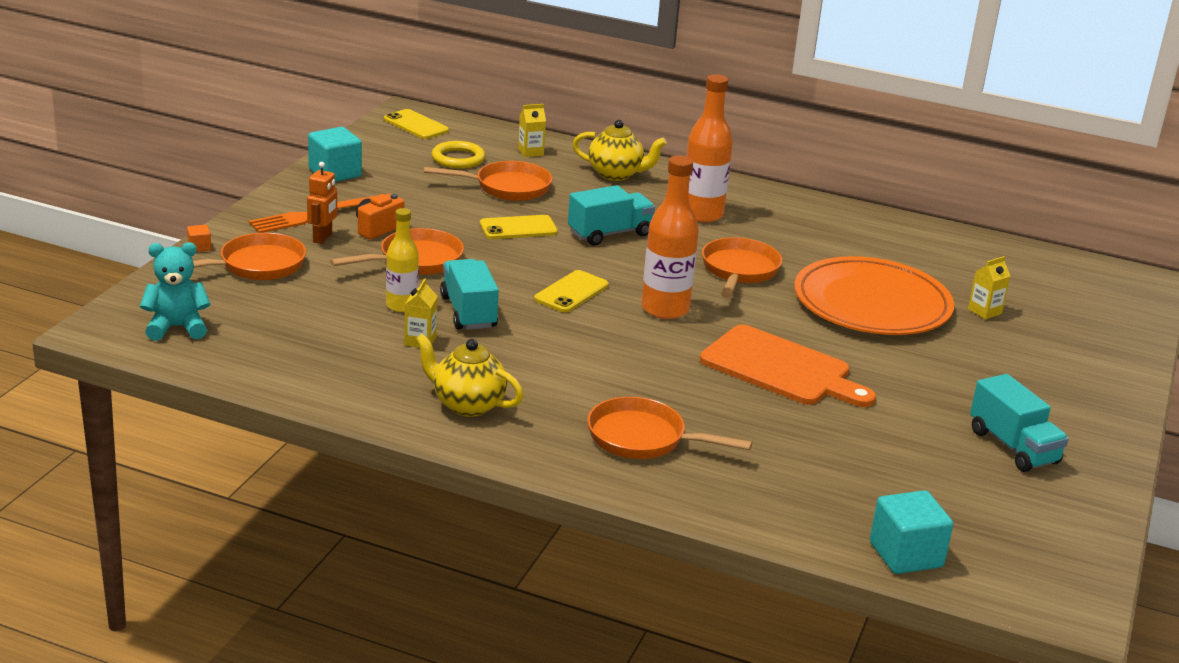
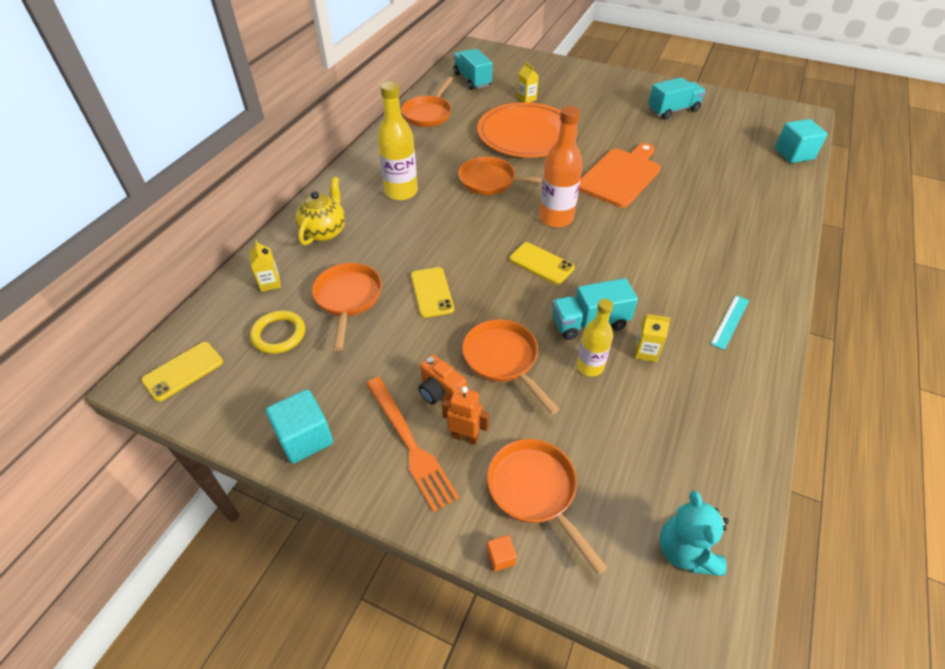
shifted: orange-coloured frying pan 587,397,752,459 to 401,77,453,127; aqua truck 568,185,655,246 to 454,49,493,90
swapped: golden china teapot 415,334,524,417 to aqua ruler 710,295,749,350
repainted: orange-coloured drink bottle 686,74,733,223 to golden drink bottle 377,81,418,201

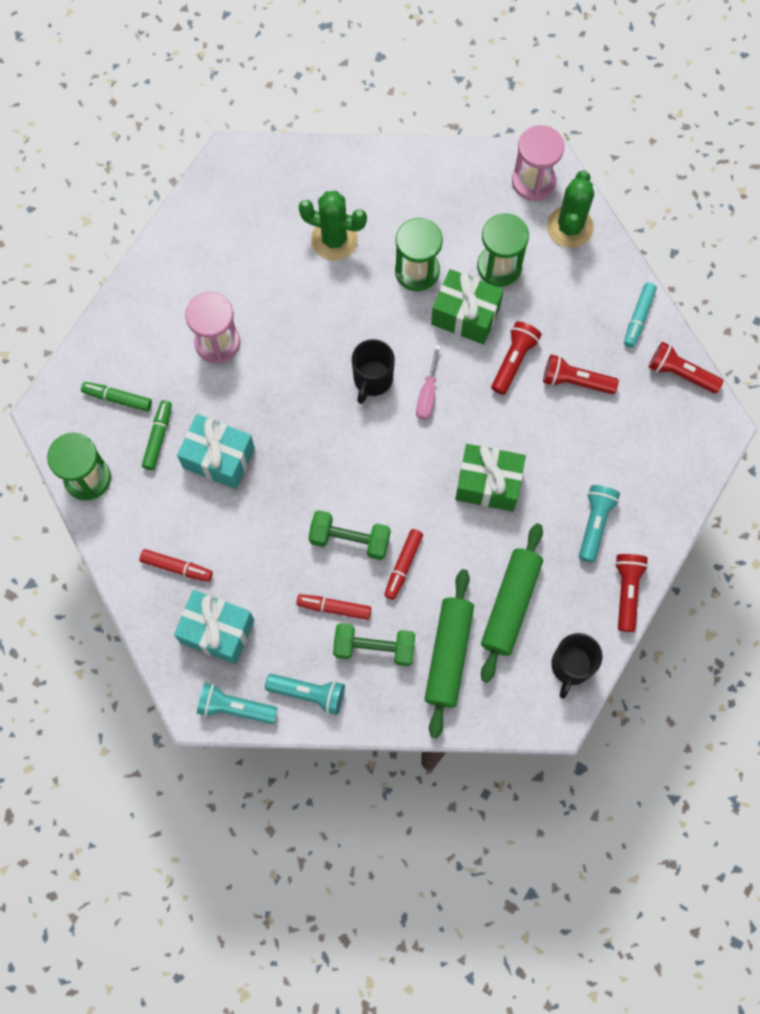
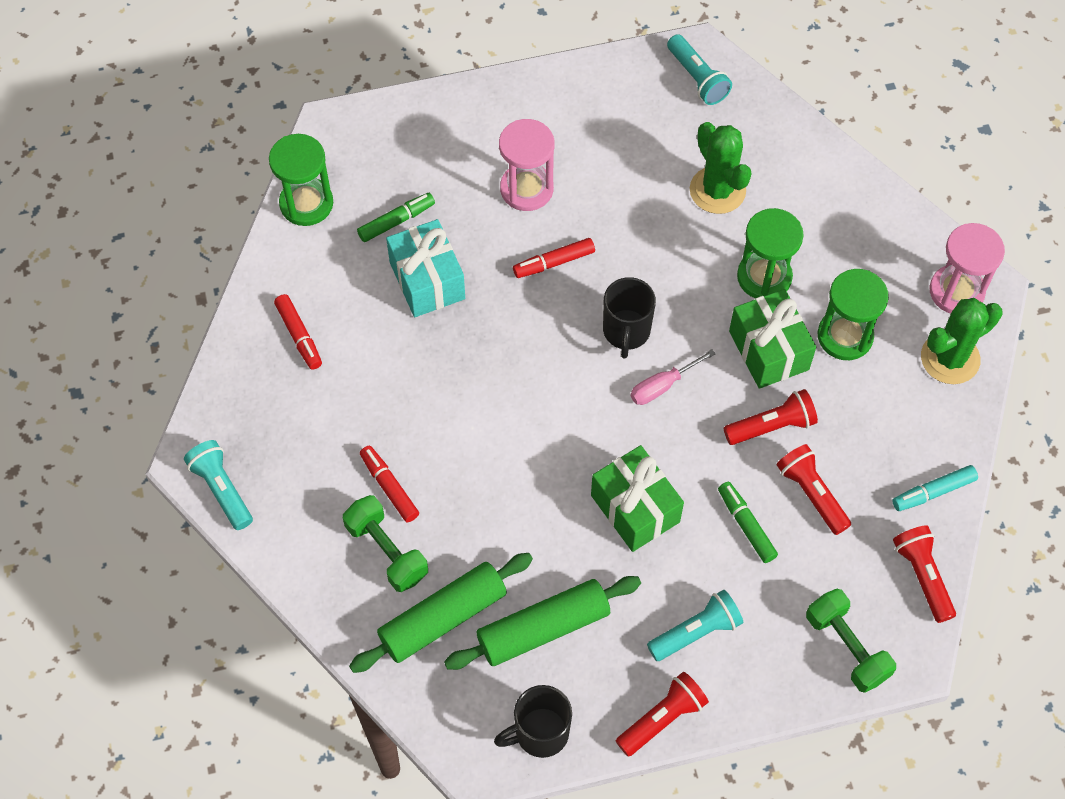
gone: aqua wrapped gift 174,590,254,664
shifted: scarlet felt pen 384,529,423,600 to 513,238,595,278; aqua flashlight 265,674,345,715 to 667,34,732,105; green felt pen 81,382,152,412 to 718,482,778,563; green hand weight 308,510,391,560 to 806,589,896,693
rotated: black tea mug 352,339,395,404 = 603,277,656,359 60 degrees counterclockwise

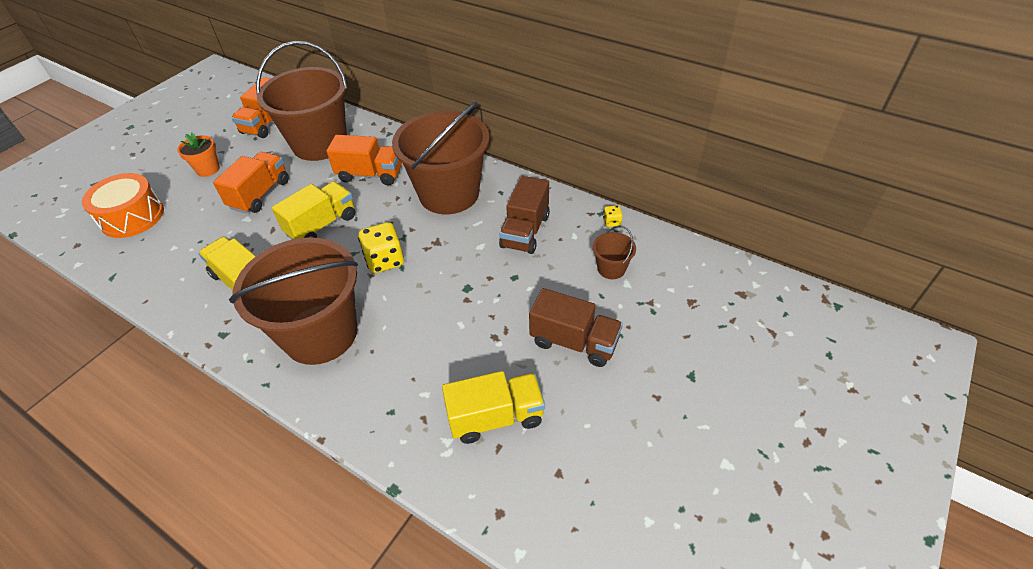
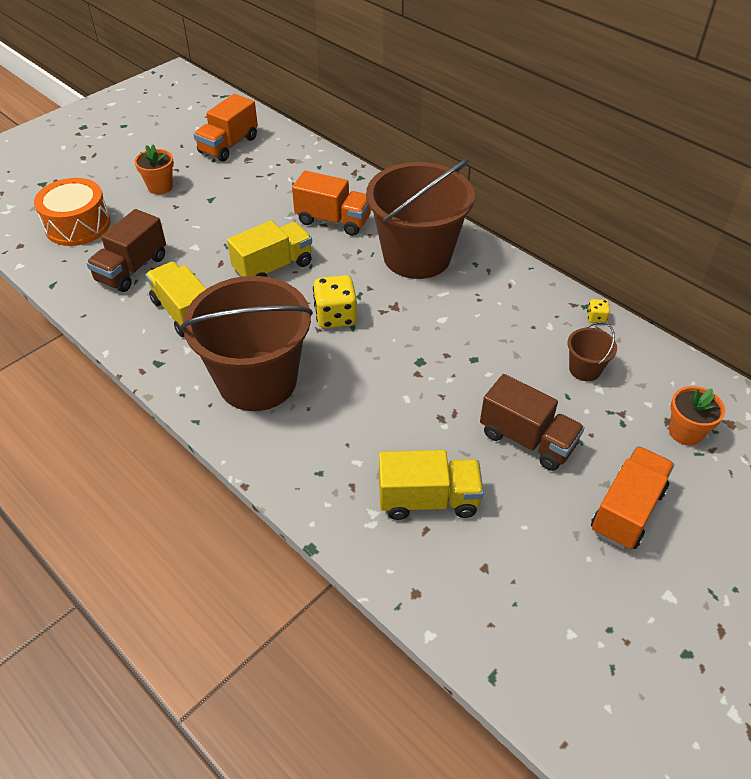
gone: brown pail 256,41,348,161
new: orange-coloured plant pot 669,386,725,446
shifted: brown truck 499,176,550,254 to 86,209,166,292; orange-coloured truck 213,152,289,213 to 591,446,675,549

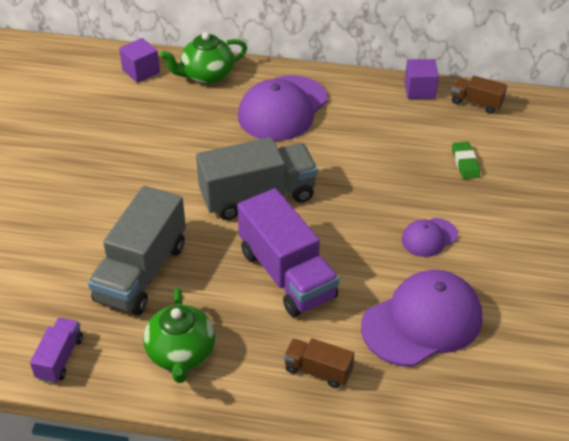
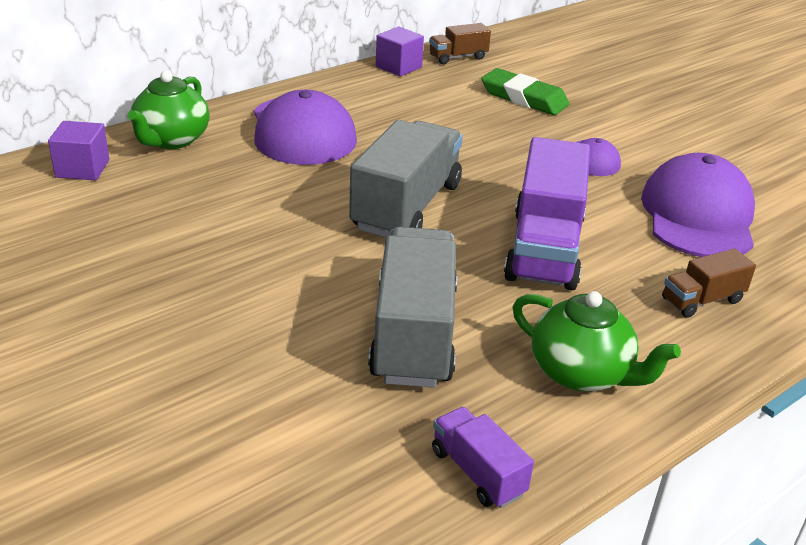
rotated: ash-grey truck 88,186,186,315 = 368,227,458,388 150 degrees counterclockwise; violet truck 237,188,339,317 = 504,137,590,290 90 degrees clockwise
scaled: green pencil eraser 452,142,480,179 = 481,68,569,115 x1.62

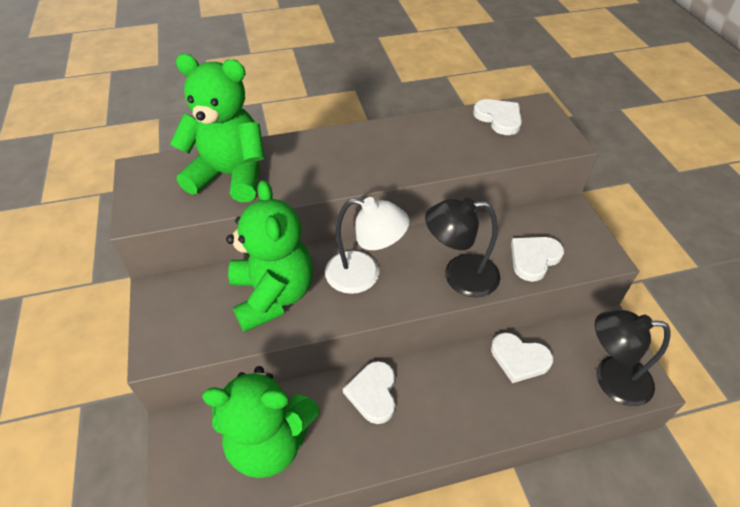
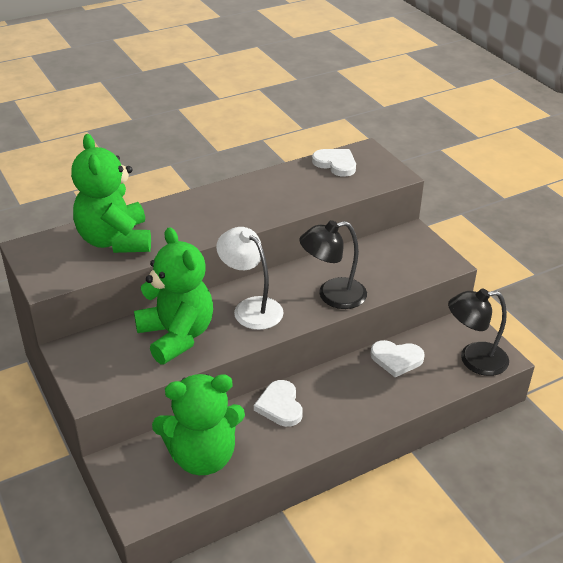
gone: white heart 511,237,564,282
rotated: green teddy 170,54,265,202 = 71,134,151,253 105 degrees counterclockwise; white reading lamp 325,197,410,294 = 216,227,283,330 135 degrees counterclockwise

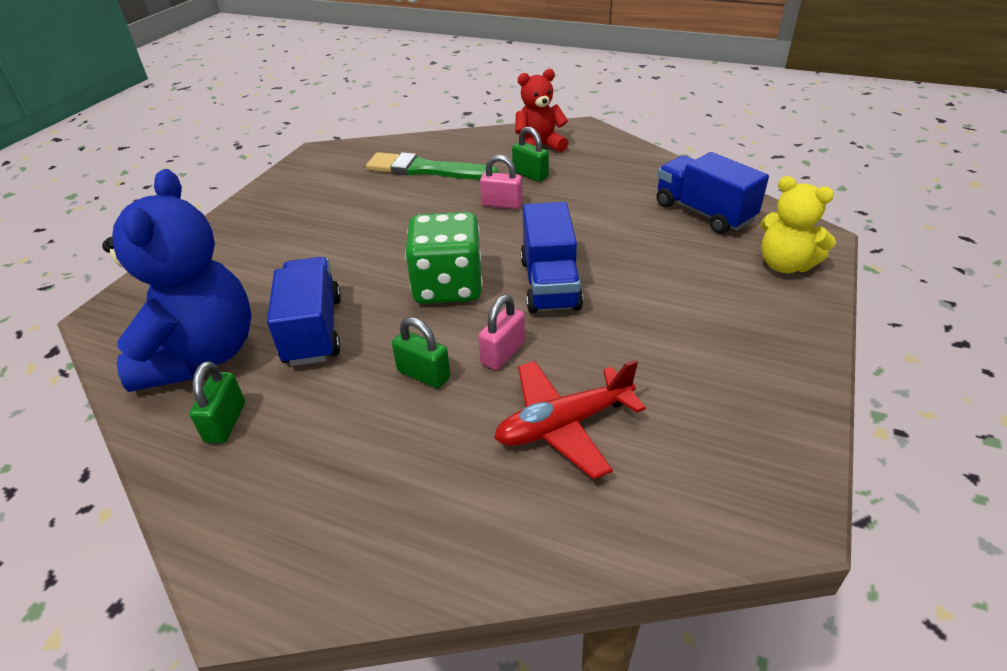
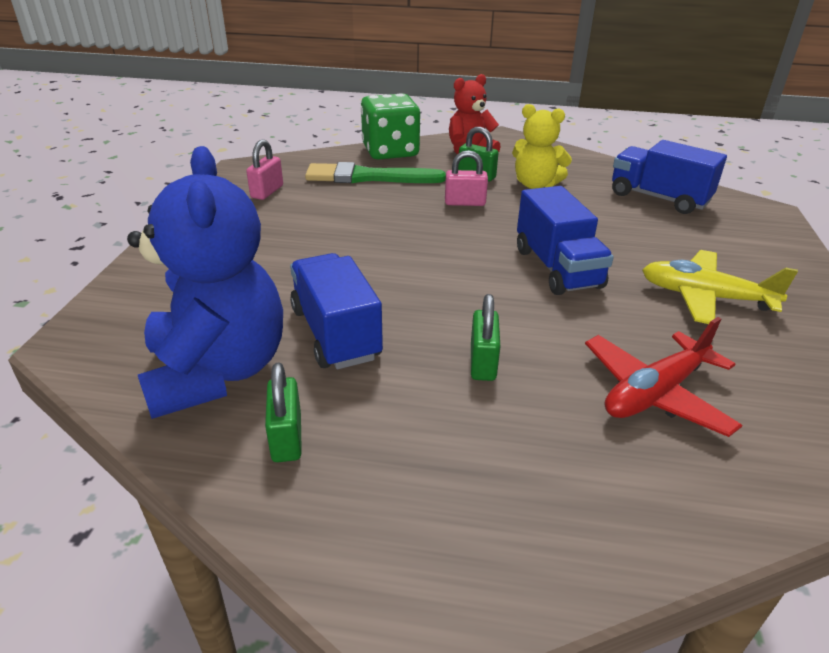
new: golden toy plane 642,250,798,324
shifted: rose-pink small lock 478,295,525,370 to 246,139,283,200; green dice 405,212,483,304 to 361,93,420,160; golden teddy 760,176,836,273 to 512,104,572,189
rotated: green small lock 392,317,450,388 = 471,294,501,381 75 degrees clockwise

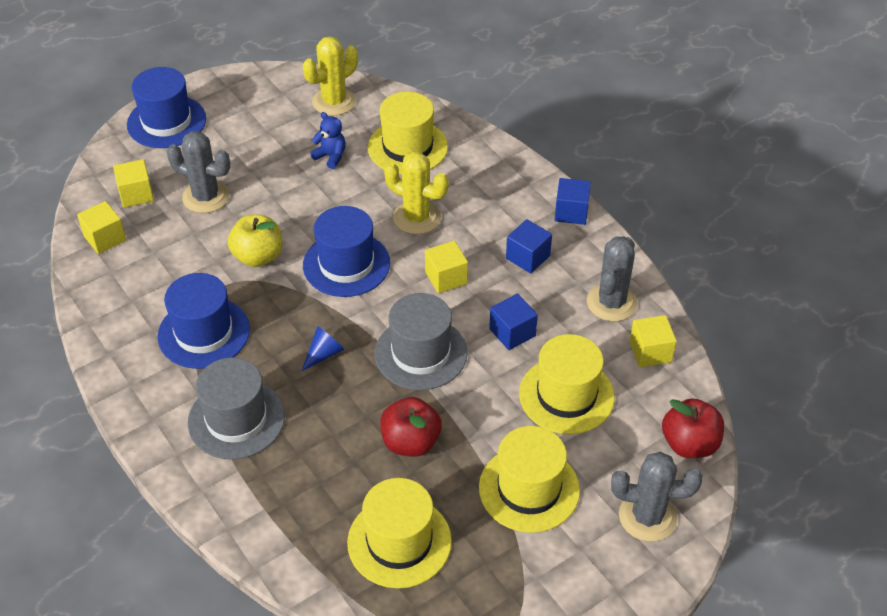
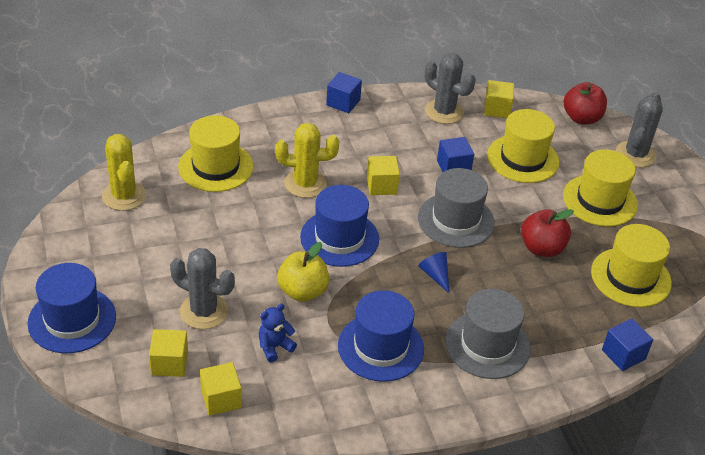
shifted: royal blue teddy 310,112,346,169 to 259,304,297,362; royal blue block 506,219,552,273 to 602,319,653,371
rotated: ash-grey cactus 167,131,230,213 = 170,248,235,329 75 degrees clockwise; golden cactus 384,151,449,234 = 275,123,340,198 45 degrees clockwise

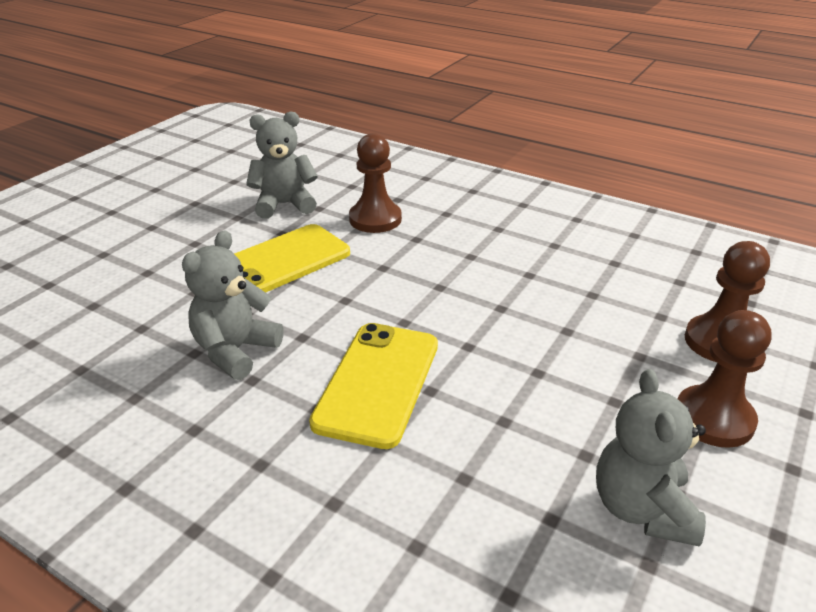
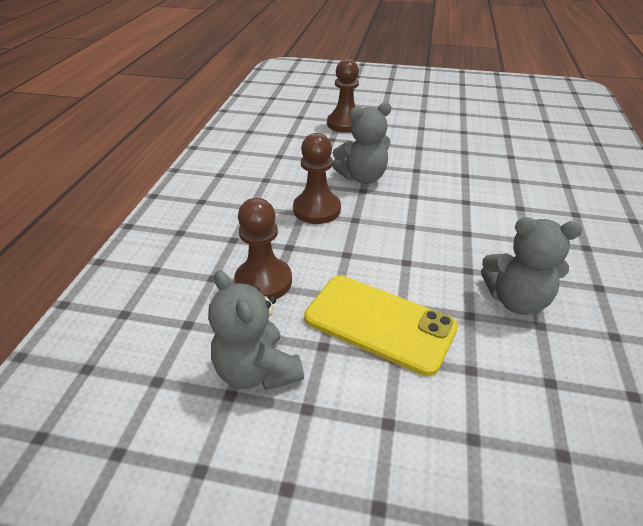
gone: golden mobile phone 309,323,438,449
shifted: brown chess pawn 678,310,771,448 to 293,133,341,224; ash-grey teddy 596,369,706,547 to 332,102,391,184

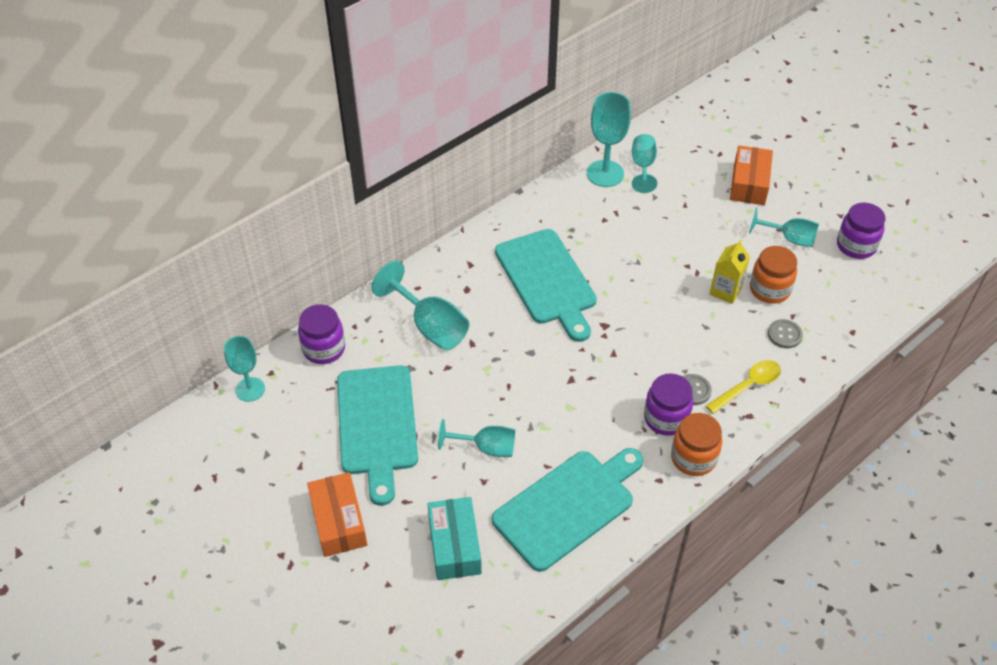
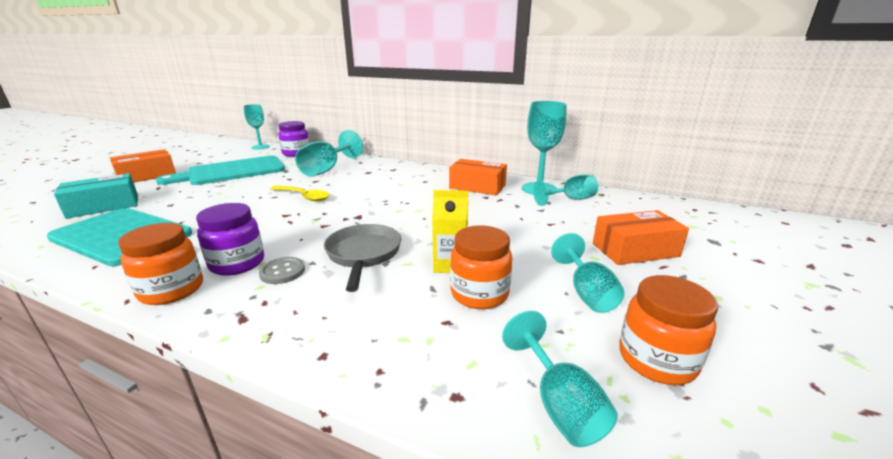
gone: aqua chopping board 495,229,597,342; ash-grey sewing button 768,319,803,348
new: ash-grey frying pan 324,224,401,292; orange-coloured package 449,159,507,195
shifted: golden teaspoon 706,360,781,414 to 270,185,330,201; aqua goblet 438,419,515,457 to 502,311,618,447
repainted: violet jam jar 837,203,885,259 to orange-coloured jam jar 619,275,718,385

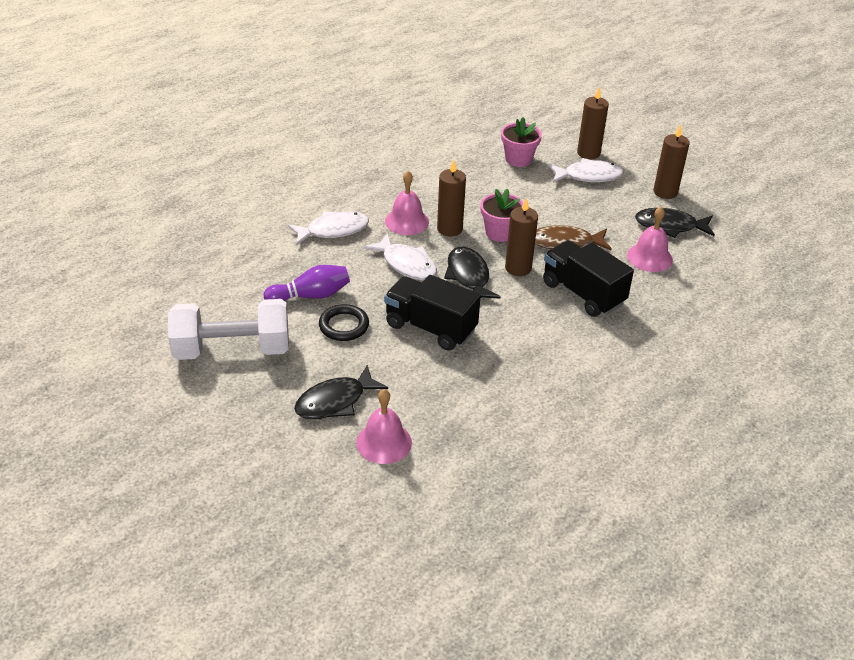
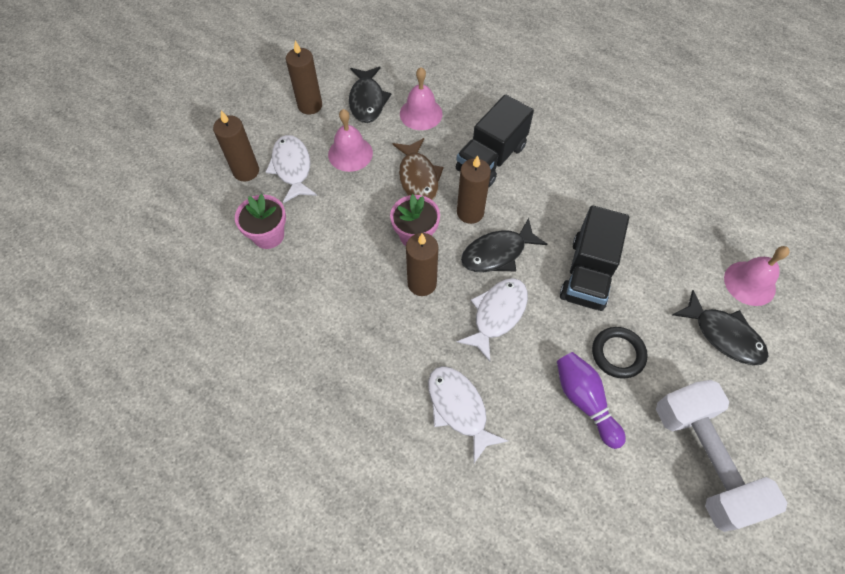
shifted: rose-pink school bell 385,171,429,235 to 328,109,373,172

